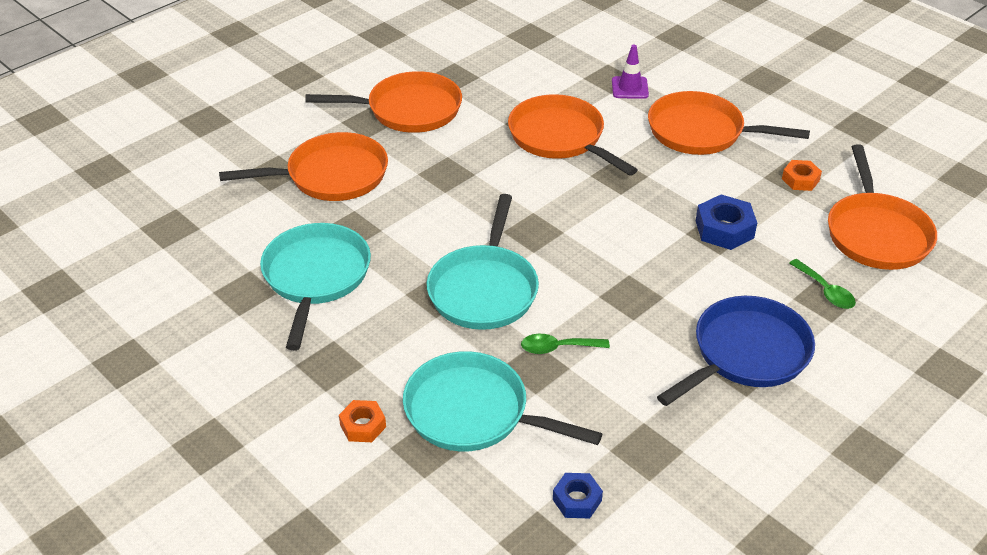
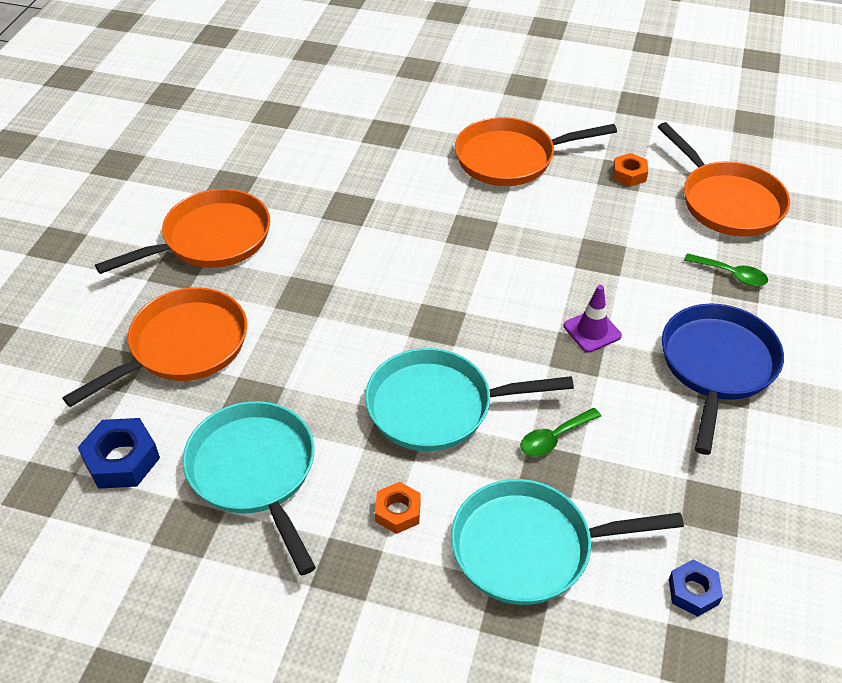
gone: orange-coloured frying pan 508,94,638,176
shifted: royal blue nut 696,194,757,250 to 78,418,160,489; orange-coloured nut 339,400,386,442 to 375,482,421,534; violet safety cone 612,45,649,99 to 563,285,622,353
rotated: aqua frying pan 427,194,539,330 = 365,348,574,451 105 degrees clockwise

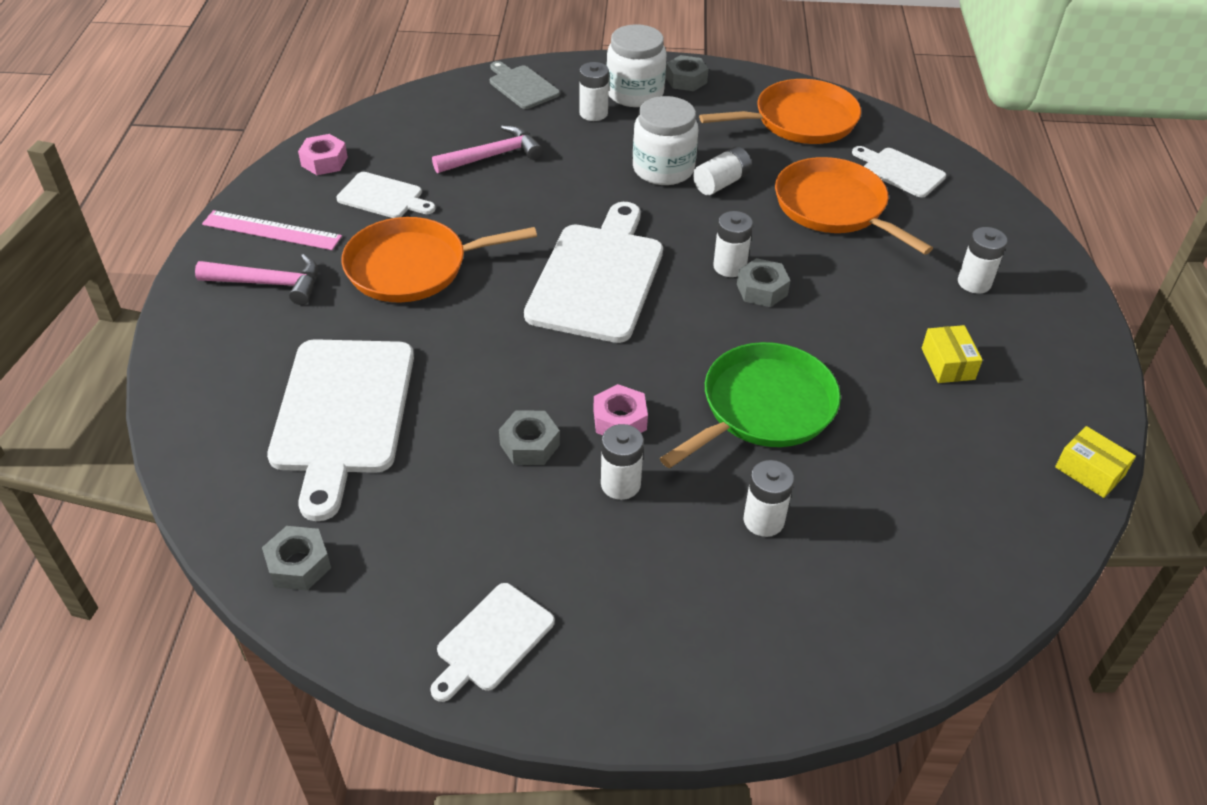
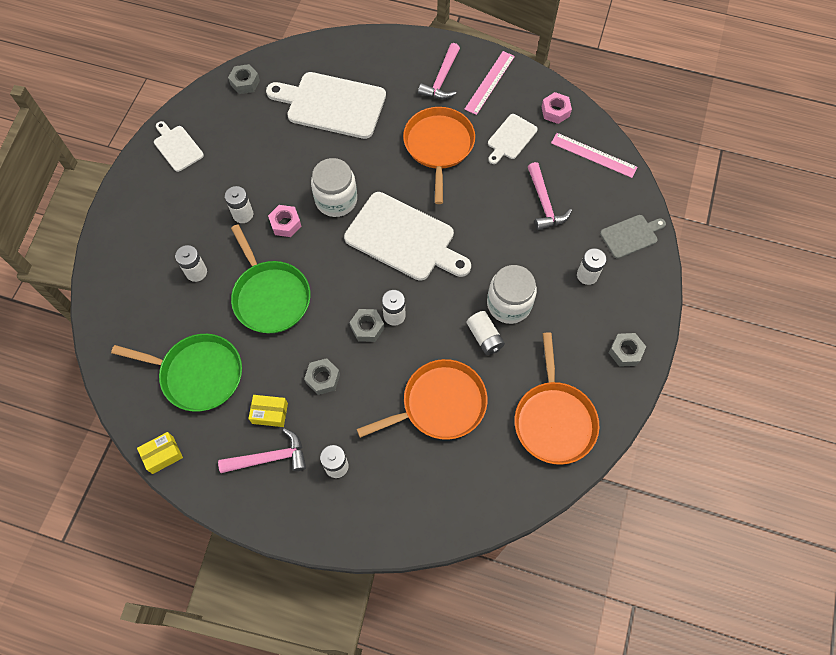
gone: white chopping board 852,146,946,197
new: green frying pan 111,334,242,412; rose-pink carpenter's hammer 218,428,306,473; rose-pink ruler 551,133,637,178
shifted: ash-grey nut 499,410,560,465 to 304,358,340,395; white jam jar 607,24,667,107 to 311,158,357,217

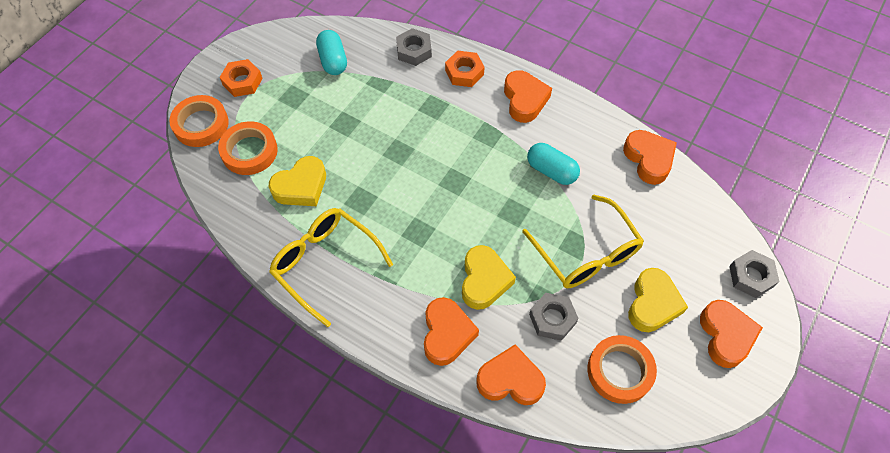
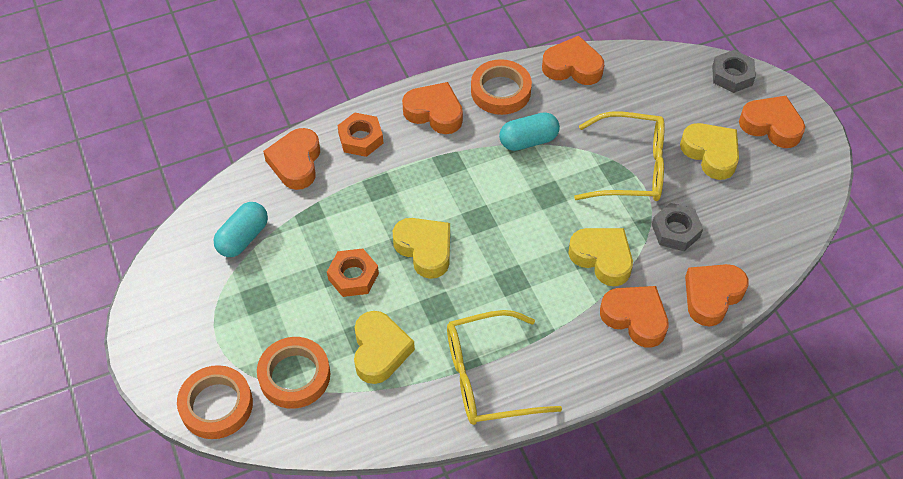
new: golden heart 393,218,450,279
shifted: orange-coloured nut 220,59,263,97 to 327,248,379,297; orange-coloured tape 588,335,657,404 to 471,59,532,115
swapped: ash-grey nut 396,28,432,66 to orange-coloured heart 263,128,320,190
rotated: aqua capsule 316,30,347,75 = 214,202,268,257 75 degrees counterclockwise

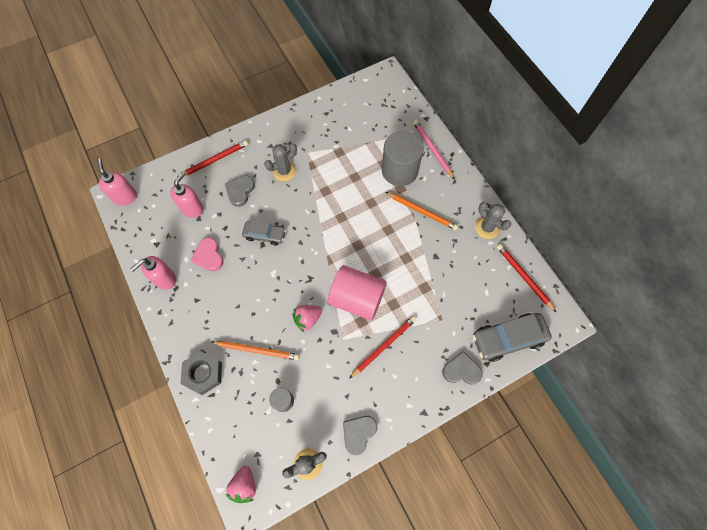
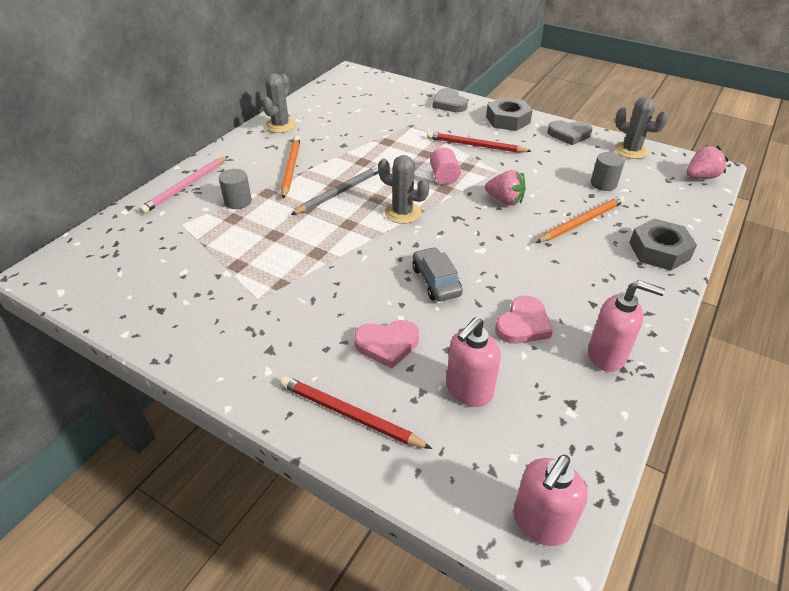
gone: ash-grey automobile 472,313,552,362; scarlet wooden pencil 497,244,556,312
new: ash-grey wooden pencil 291,165,379,215; ash-grey nut 486,97,533,131
shifted: ash-grey cactus 264,143,297,181 to 378,155,429,224
repainted: ash-grey heart 225,175,255,207 to rose-pink heart 354,320,419,369
rotated: rose-pink soap pump 170,171,204,218 = 446,317,501,407 45 degrees counterclockwise; orange-coloured wooden pencil 212,341,300,360 = 536,196,625,243 75 degrees clockwise
scaled: ash-grey cylinder shape 382,131,423,186 = 219,169,252,209 x0.48; rose-pink cylinder shape 328,265,386,321 = 430,147,461,185 x0.48

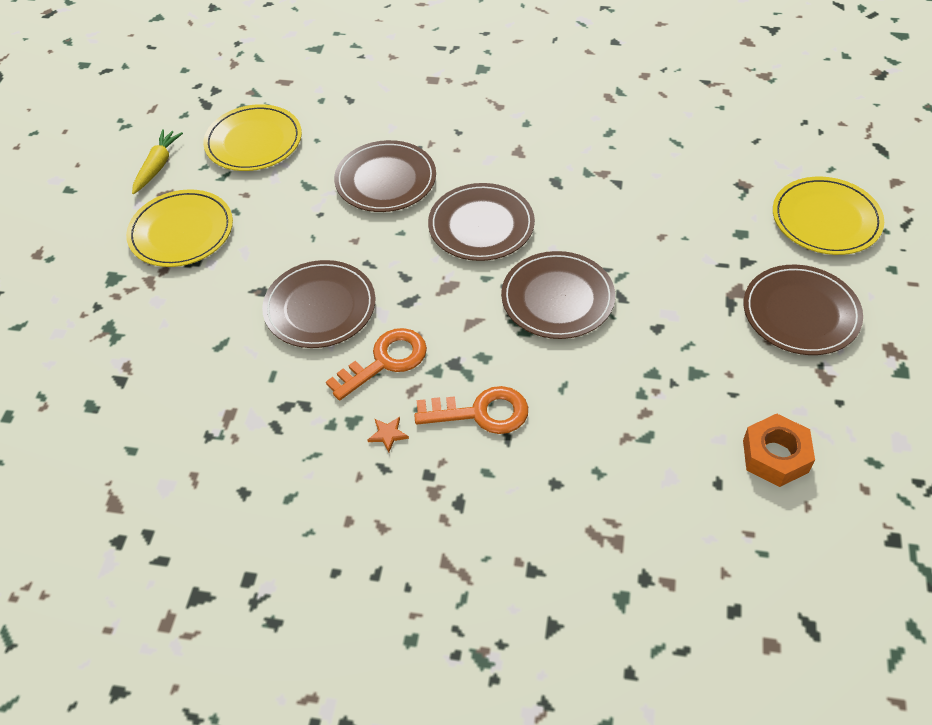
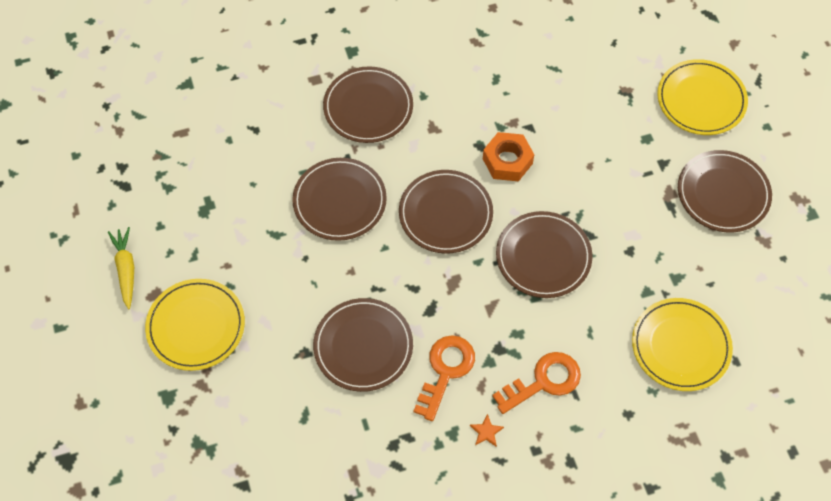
new: brown flat dish 323,66,413,143
shifted: orange-coloured nut 743,414,815,487 to 483,132,534,182; golden flat dish 203,104,302,171 to 632,298,733,391

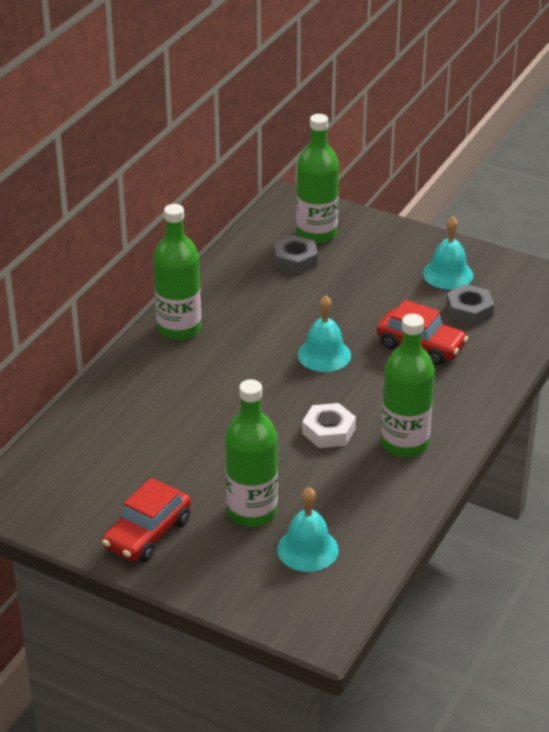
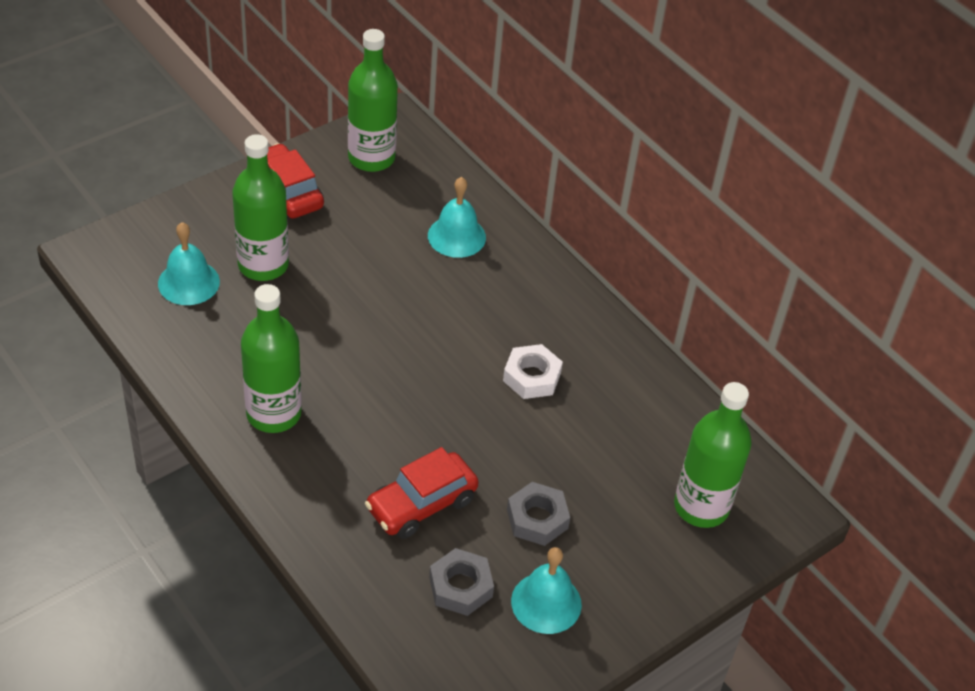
shifted: green drink bottle 153,204,201,340 to 348,29,398,172; aqua school bell 298,295,351,372 to 428,177,486,258; white nut 302,403,356,448 to 503,344,563,399; ash-grey nut 274,235,318,274 to 507,482,570,546

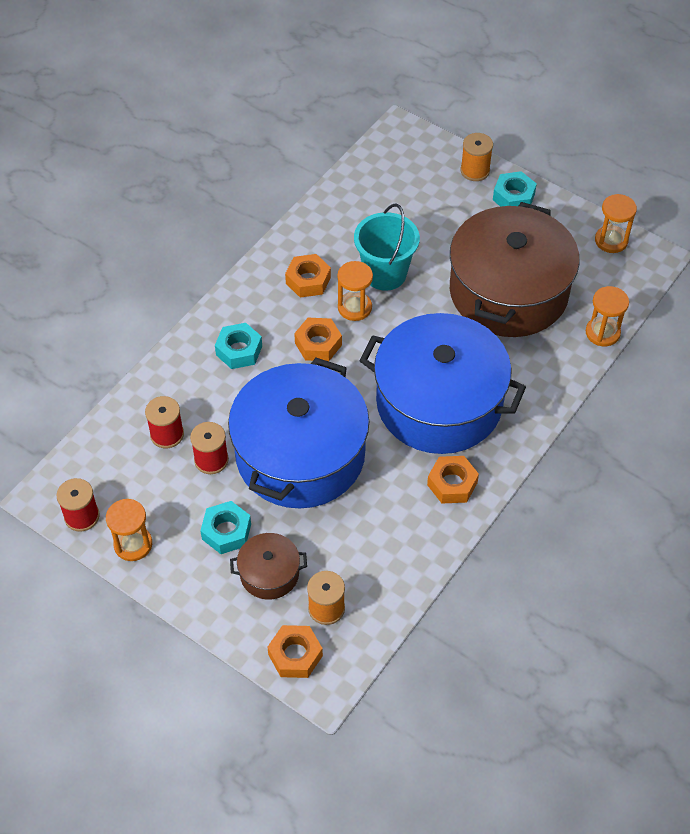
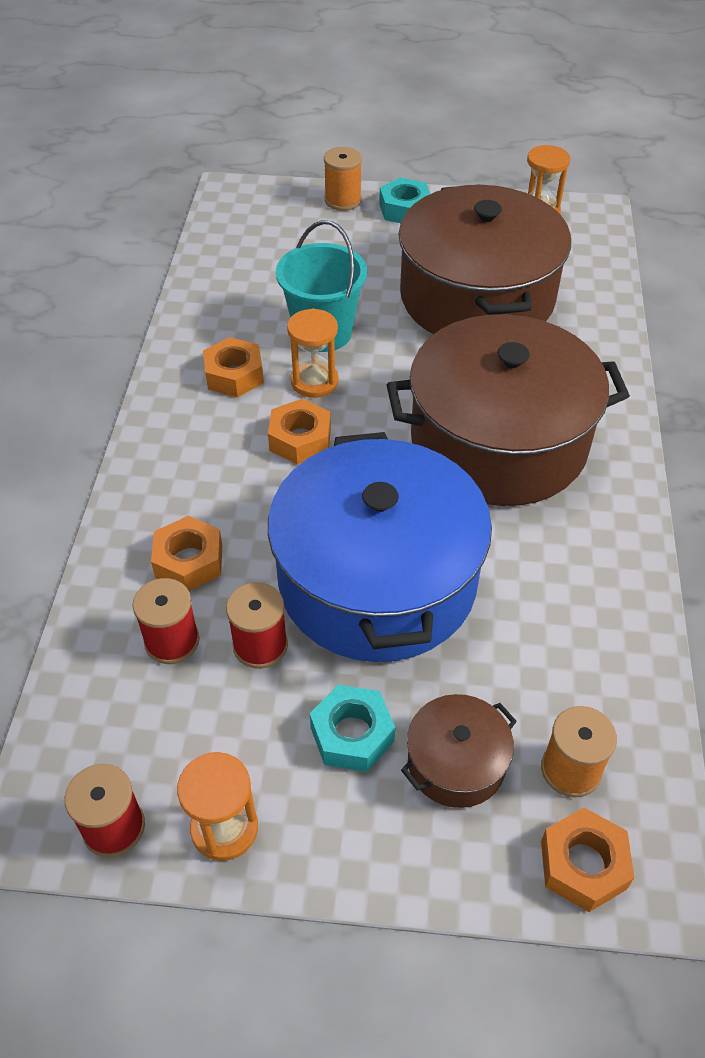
gone: aqua nut 215,323,262,369; orange-coloured sand timer 586,286,629,346
shifted: orange-coloured nut 427,456,479,504 to 151,516,222,591
repainted: royal blue stockpot 360,313,526,454 to brown stockpot 387,314,630,506

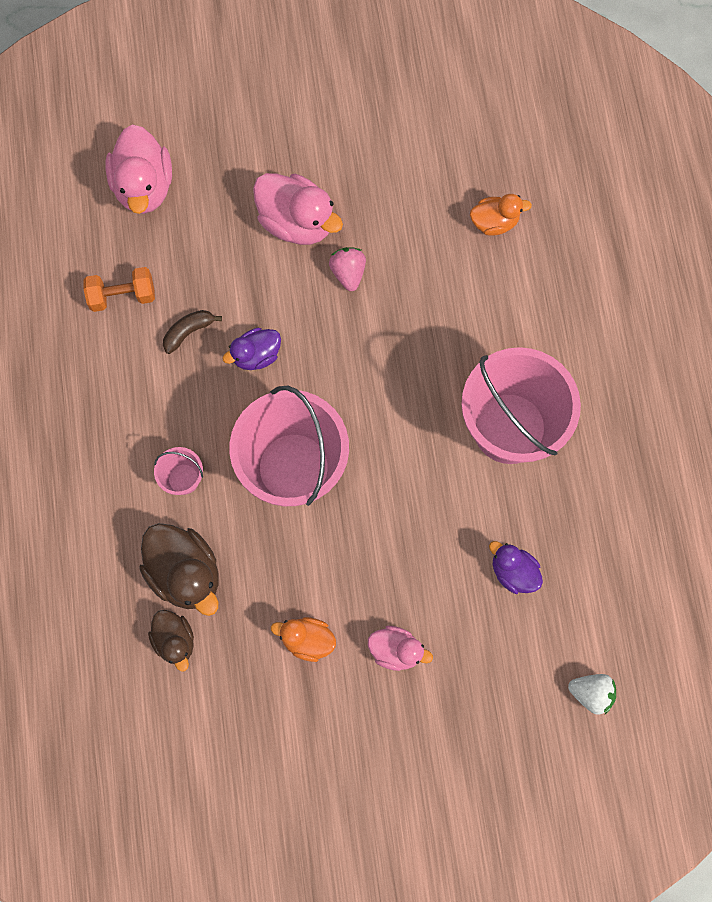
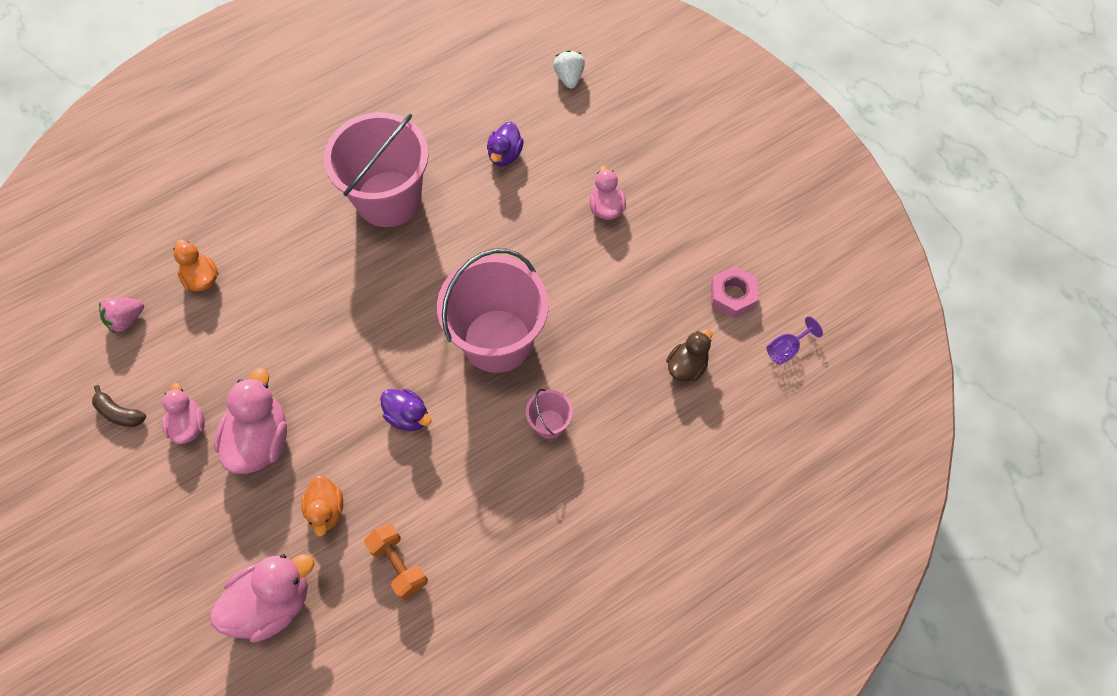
gone: brown toy duck 139,523,219,616
new: rose-pink toy duck 162,383,205,444; rose-pink nut 711,266,758,318; violet goblet 767,316,823,364
shifted: brown toy banana 163,310,222,354 to 92,385,146,427; rose-pink strawberry 329,247,366,291 to 99,297,144,334; orange-coloured toy duck 271,617,336,662 to 301,475,343,537

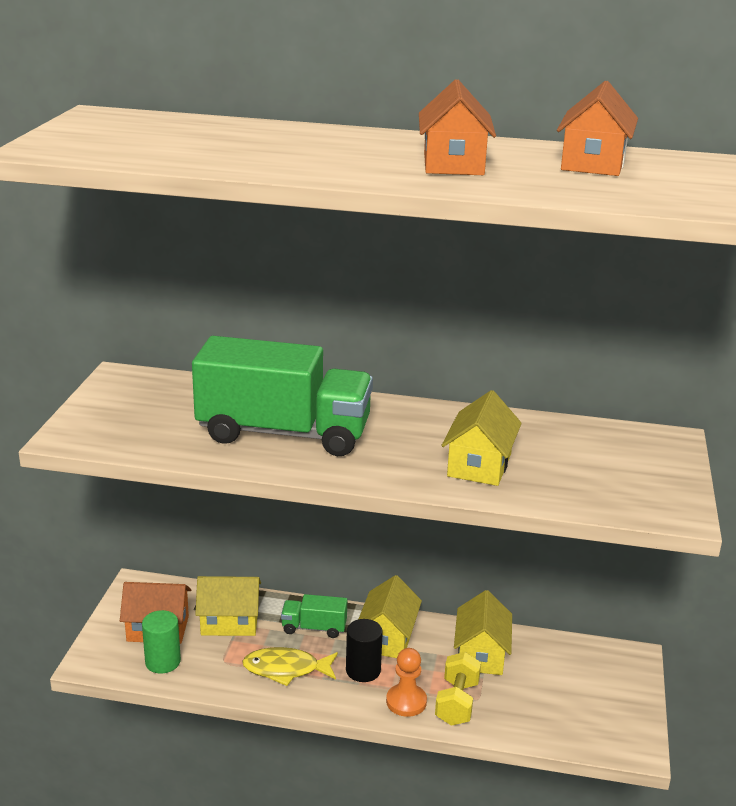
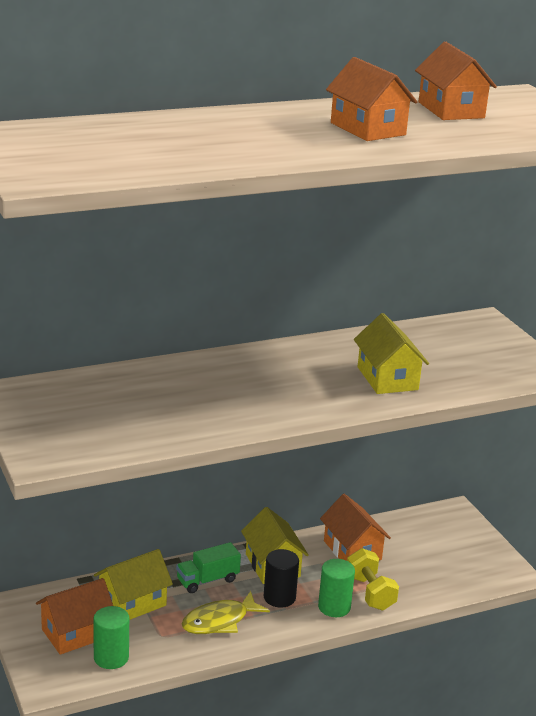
gone: green truck 192,336,373,456
swapped: orange-coloured chess pawn 386,648,427,717 to green cylinder shape 318,559,355,617
repainted: golden cottage 454,590,512,675 to orange-coloured cottage 320,494,391,561

